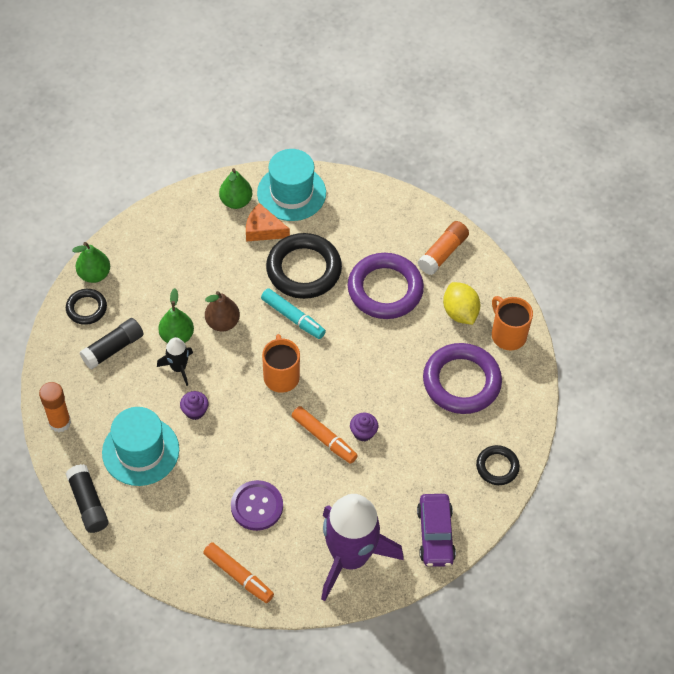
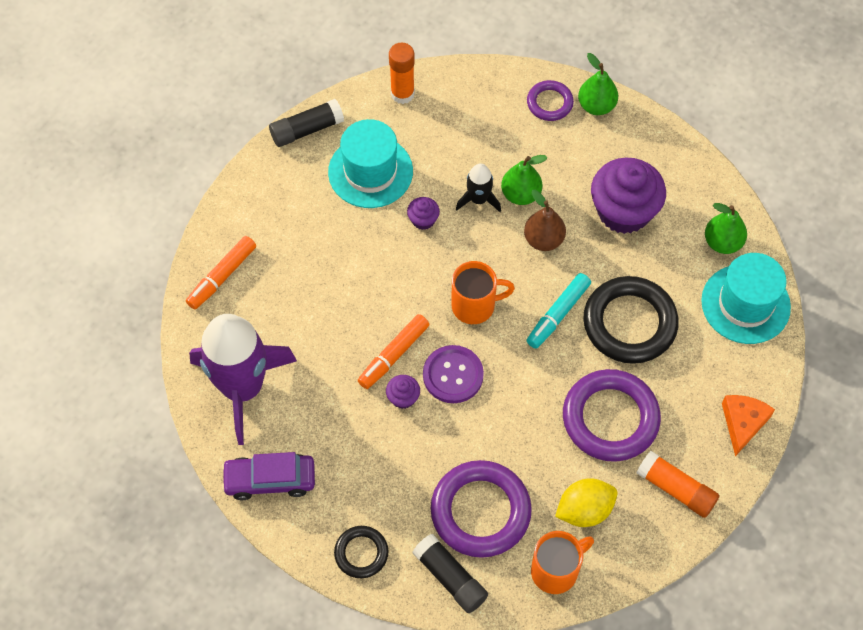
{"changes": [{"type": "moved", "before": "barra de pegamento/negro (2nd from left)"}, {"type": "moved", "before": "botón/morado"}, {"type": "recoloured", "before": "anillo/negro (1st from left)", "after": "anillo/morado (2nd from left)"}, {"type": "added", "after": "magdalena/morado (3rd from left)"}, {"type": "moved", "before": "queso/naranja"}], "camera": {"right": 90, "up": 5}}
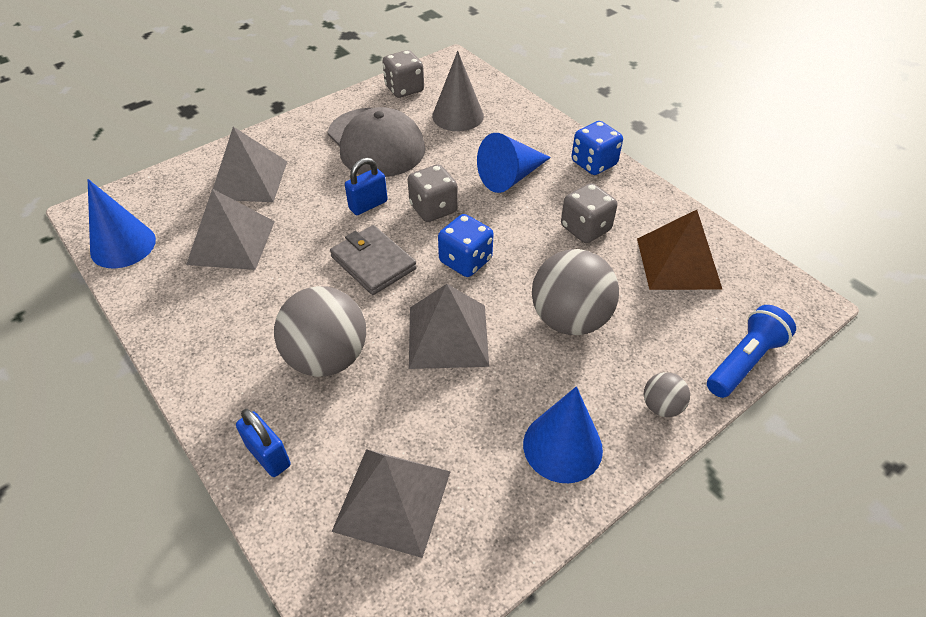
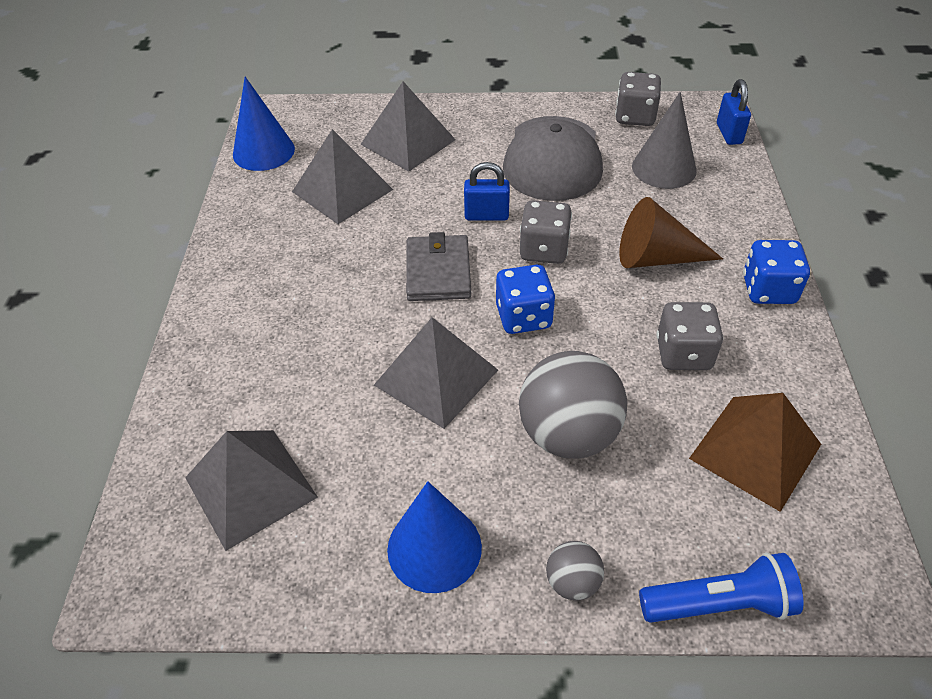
{"changes": [{"type": "recoloured", "before": "cono/azul (2nd from left)", "after": "cono/marrón"}, {"type": "moved", "before": "candado/azul (1st from left in the first image)", "after": "candado/azul (2nd from left)"}, {"type": "removed", "before": "pelota/gris (1st from left)"}], "camera": {"right": 40, "up": 0}}
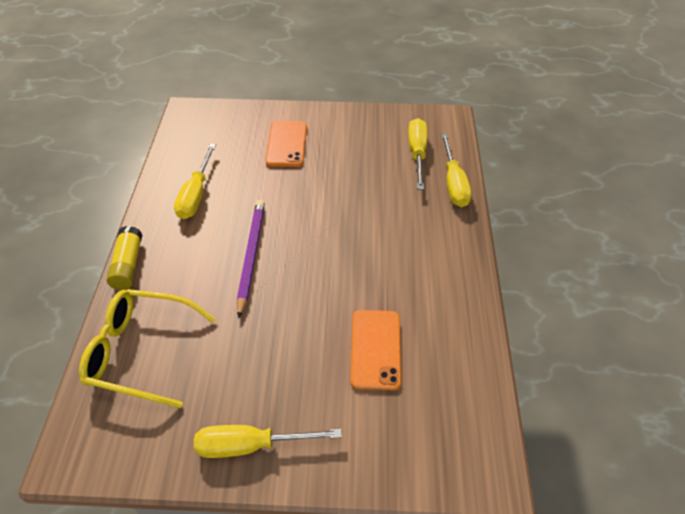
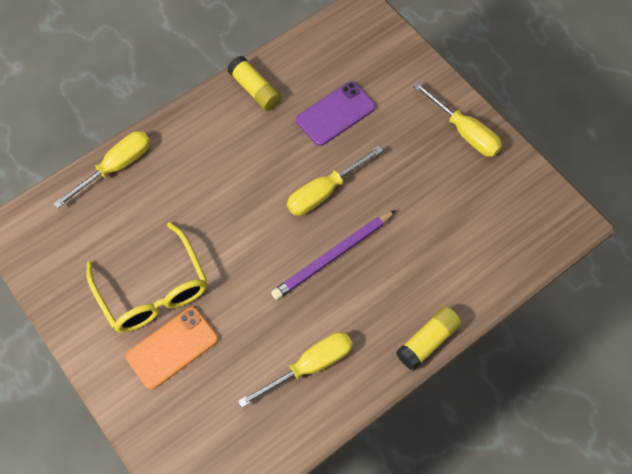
{"changes": [{"type": "moved", "before": "gafas/amarillo"}, {"type": "added", "after": "barra de pegamento/amarillo (1st from left)"}, {"type": "moved", "before": "destornillador/amarillo (3rd from left)"}, {"type": "recoloured", "before": "móvil/naranja (2nd from left)", "after": "móvil/morado"}], "camera": {"right": -130, "up": 15}}
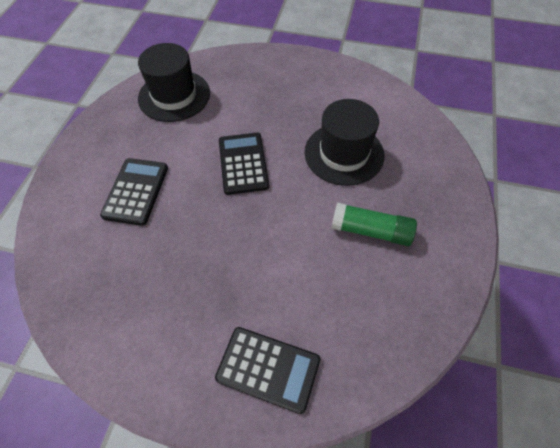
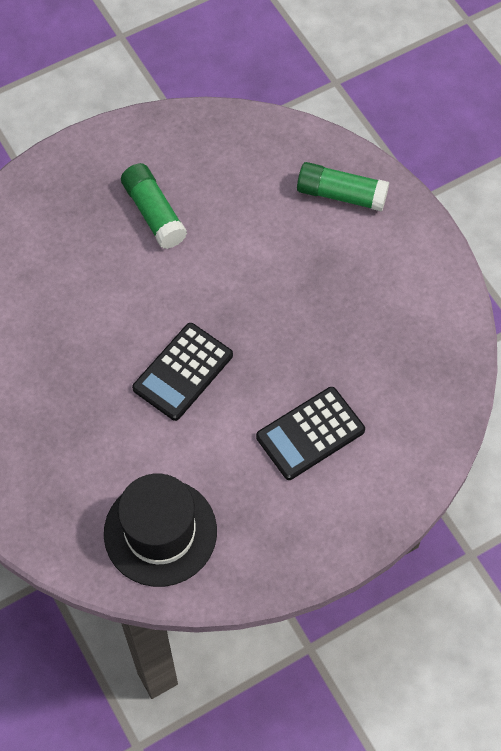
{"changes": [{"type": "replaced", "before": "calculadora/negro (3rd from left)", "after": "barra de pegamento/verde (2nd from left)"}, {"type": "removed", "before": "sombrero/negro (2nd from left)"}], "camera": {"right": -135, "up": 5}}
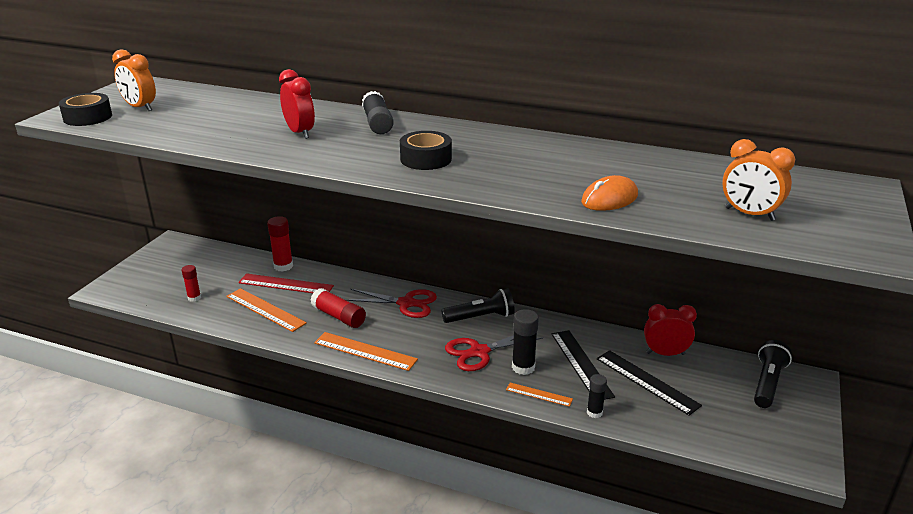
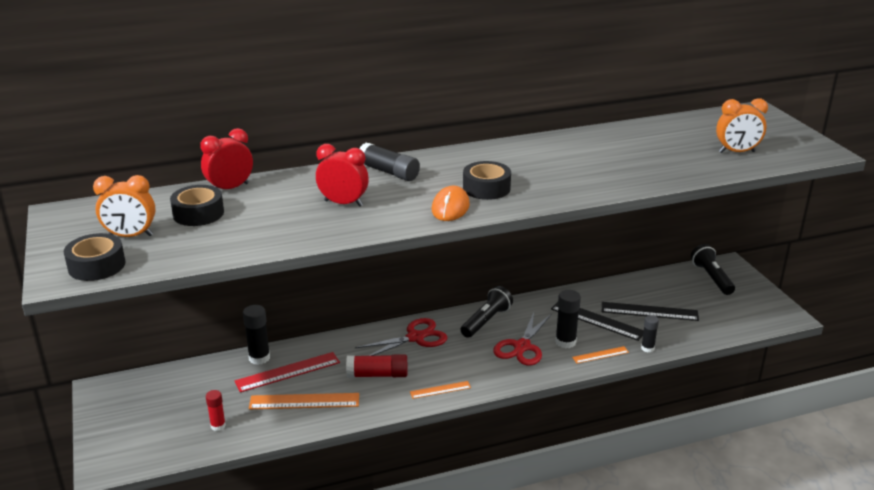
{"changes": [{"type": "added", "after": "cinta adhesiva/negro (2nd from left)"}, {"type": "moved", "before": "despertador/rojo (2nd from left in the first image)", "after": "despertador/rojo (1st from left)"}, {"type": "recoloured", "before": "barra de pegamento/rojo (2nd from left)", "after": "barra de pegamento/negro (1st from left)"}, {"type": "resized", "before": "regla/naranja (2nd from left)", "scale": 0.57}, {"type": "moved", "before": "ratón/naranja"}], "camera": {"right": -40, "up": 0}}
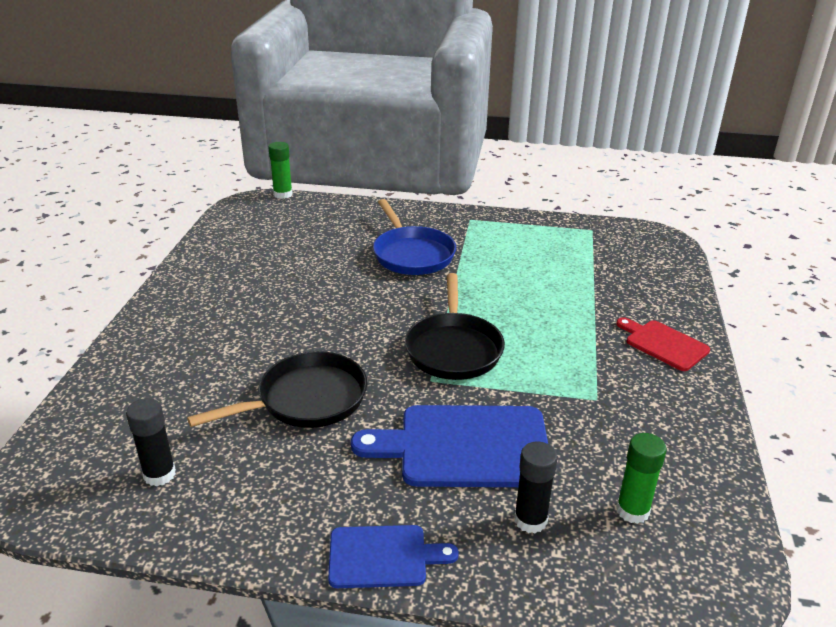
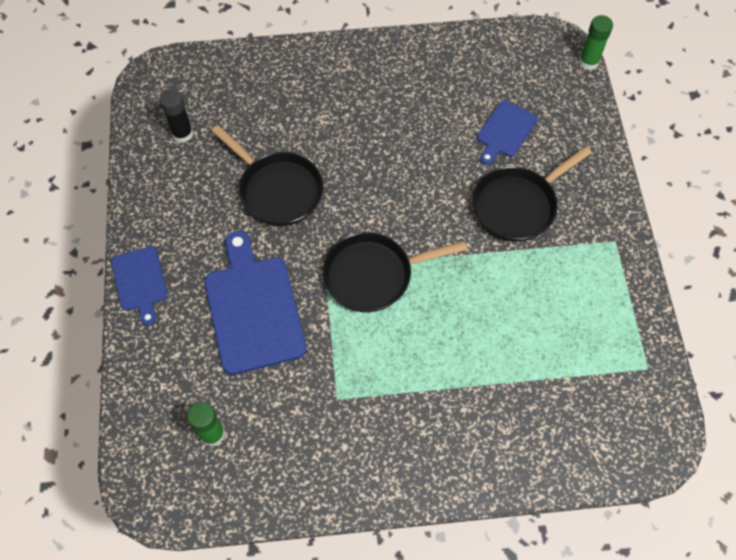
{"changes": [{"type": "recoloured", "before": "sartén/azul", "after": "sartén/negro (3rd from left)"}, {"type": "added", "after": "tabla de cortar/azul (3rd from left)"}, {"type": "removed", "before": "barra de pegamento/negro (2nd from left)"}, {"type": "removed", "before": "tabla de cortar/rojo"}], "camera": {"right": 75, "up": 30}}
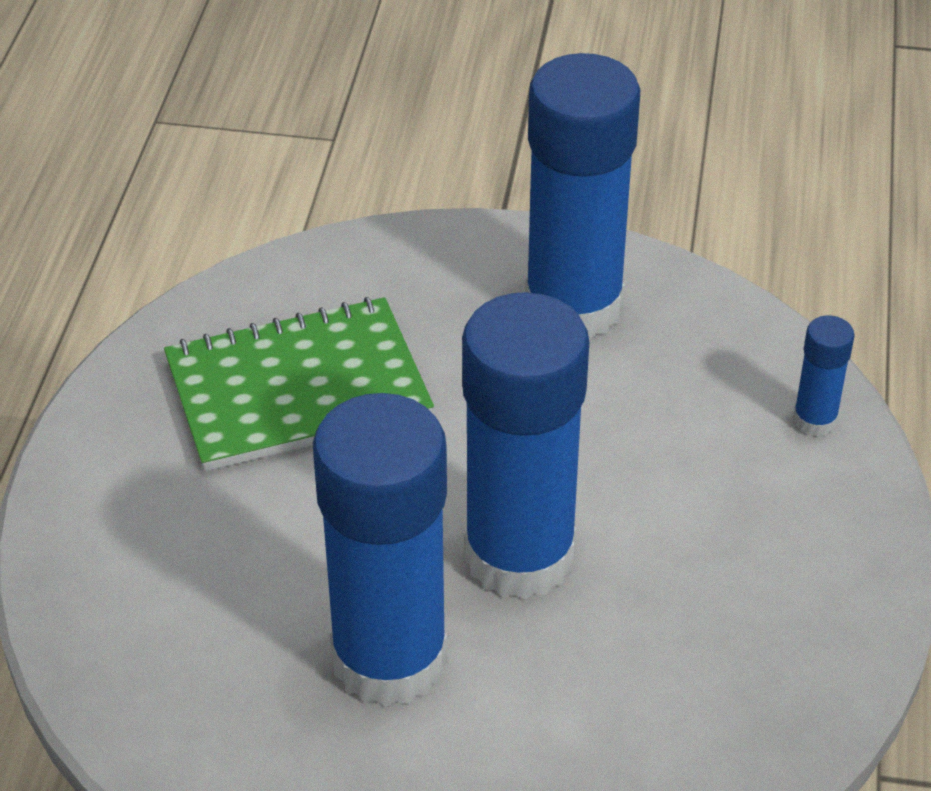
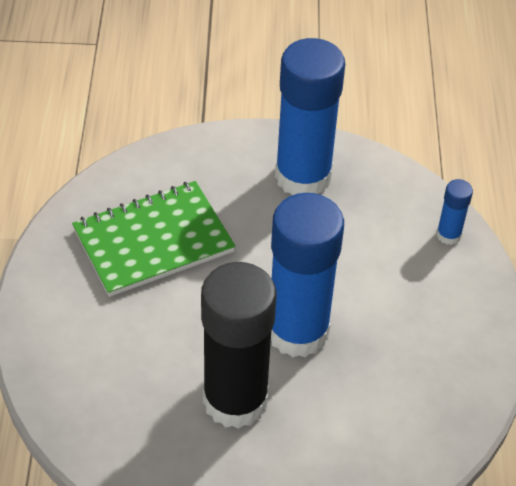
{"changes": [{"type": "recoloured", "before": "barra de pegamento/azul (1st from left)", "after": "barra de pegamento/negro"}], "camera": {"right": -10, "up": 5}}
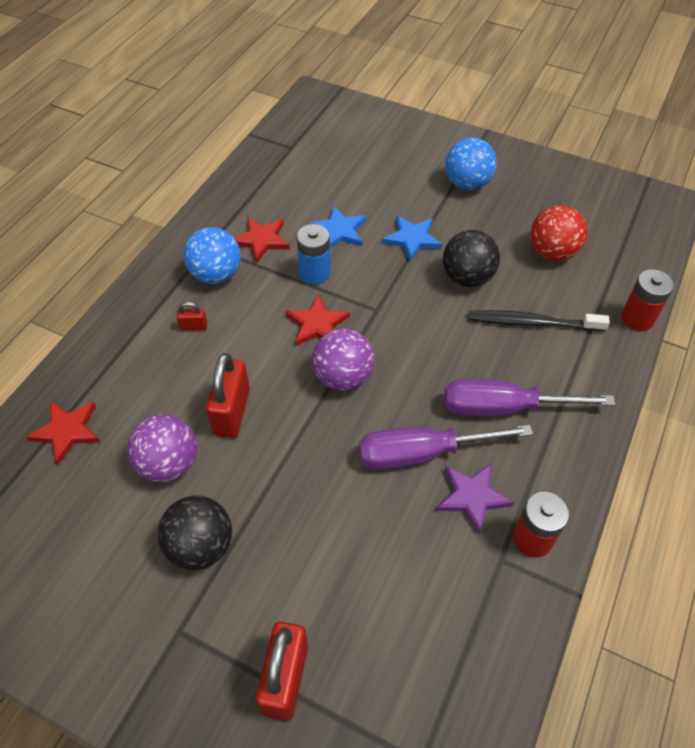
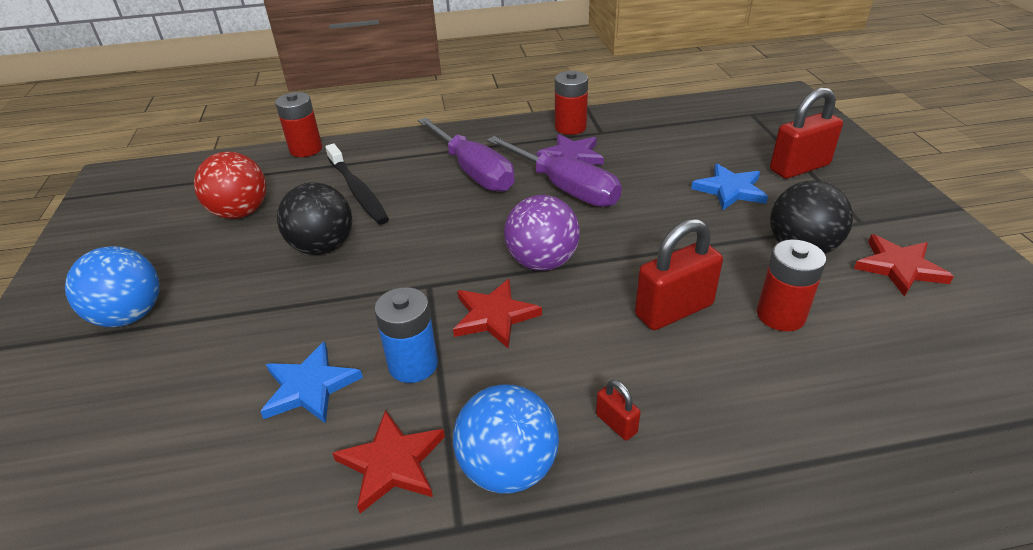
{"changes": [{"type": "moved", "before": "estrella/azul (2nd from left)"}, {"type": "replaced", "before": "pelota/morado (1st from left)", "after": "pila/rojo (3rd from left)"}, {"type": "moved", "before": "estrella/rojo (1st from left in the first image)", "after": "estrella/rojo (3rd from left)"}], "camera": {"right": -125, "up": -15}}
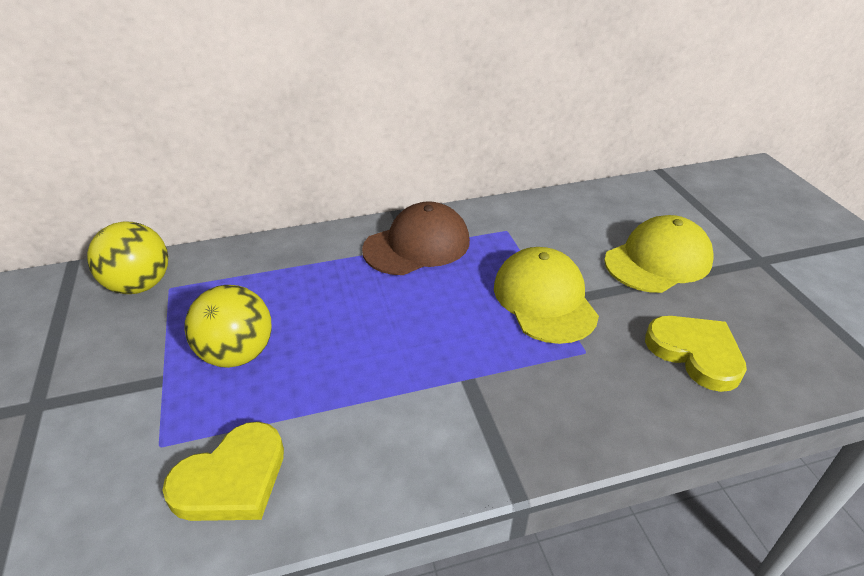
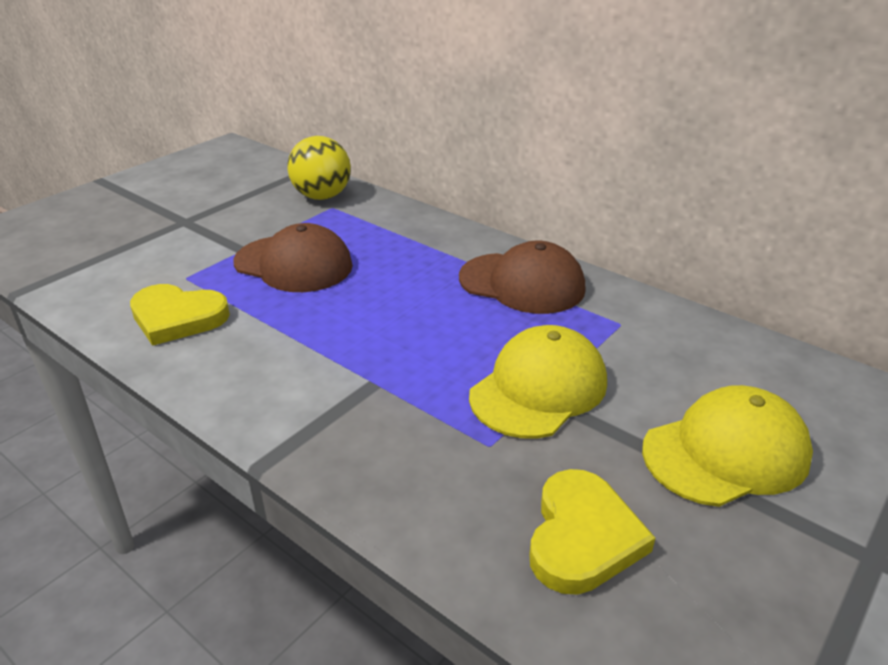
{"changes": [{"type": "replaced", "before": "pelota/amarillo (2nd from left)", "after": "gorra/marrón (1st from left)"}, {"type": "turned", "before": "gorra/amarillo (2nd from left)", "turn": -45}], "camera": {"right": 55, "up": -5}}
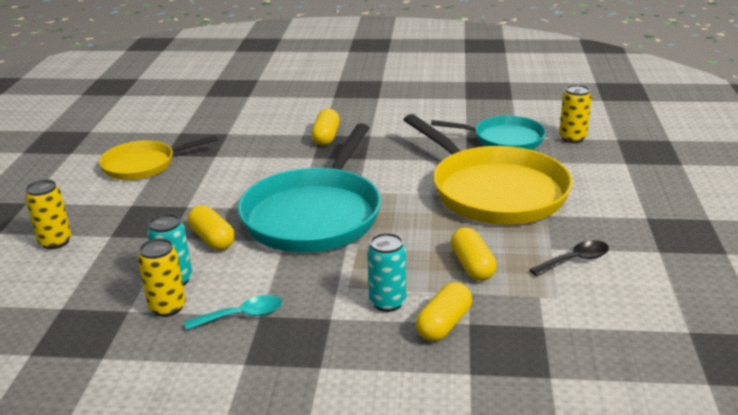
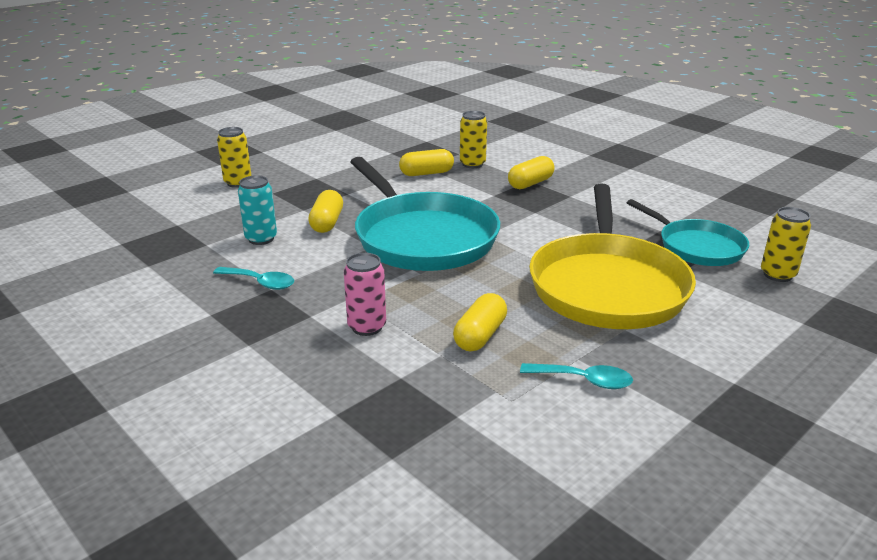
{"changes": [{"type": "recoloured", "before": "lata/turquesa (2nd from left)", "after": "lata/rosa"}, {"type": "turned", "before": "sartén/turquesa (1st from left)", "turn": -90}, {"type": "moved", "before": "cápsula/amarillo (3rd from left in the first image)", "after": "cápsula/amarillo (2nd from left)"}, {"type": "moved", "before": "lata/amarillo (2nd from left)"}, {"type": "recoloured", "before": "cuchara/negro", "after": "cuchara/turquesa (2nd from left)"}, {"type": "removed", "before": "sartén/amarillo (1st from left)"}], "camera": {"right": 40, "up": 0}}
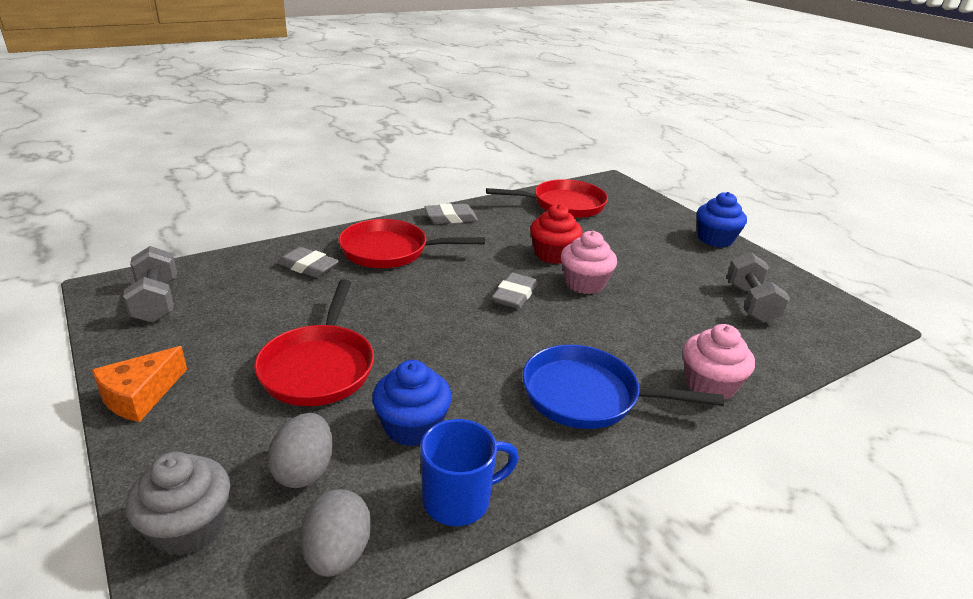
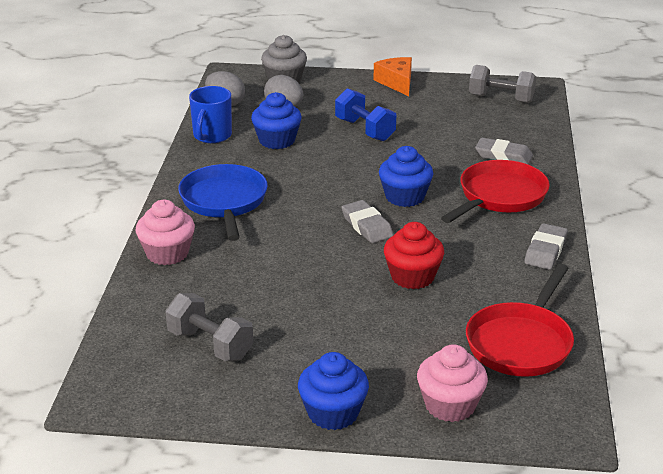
{"changes": [{"type": "turned", "before": "sartén/azul", "turn": -60}, {"type": "replaced", "before": "sartén/rojo (1st from left)", "after": "mancuerna/azul"}, {"type": "added", "after": "magdalena/azul (3rd from left)"}, {"type": "moved", "before": "magdalena/rosa (1st from left in the first image)", "after": "magdalena/rosa (2nd from left)"}, {"type": "turned", "before": "goma de borrar/gris (1st from left in the first image)", "turn": 45}], "camera": {"right": 130, "up": 0}}
